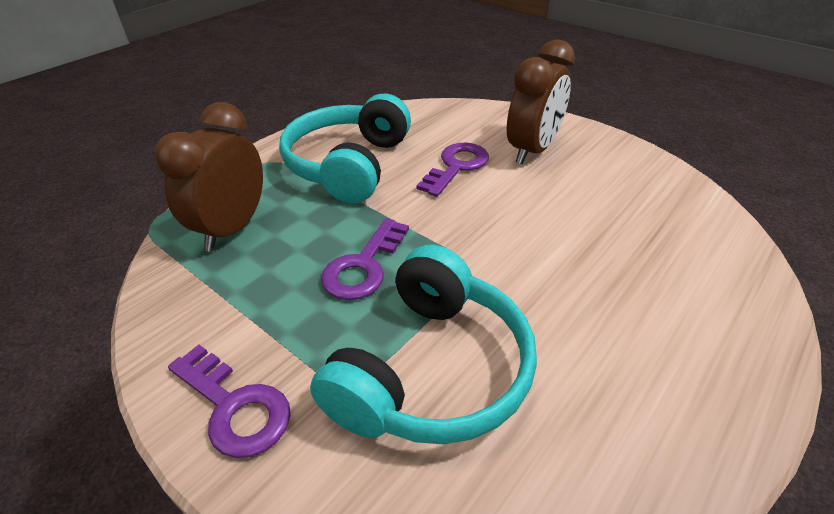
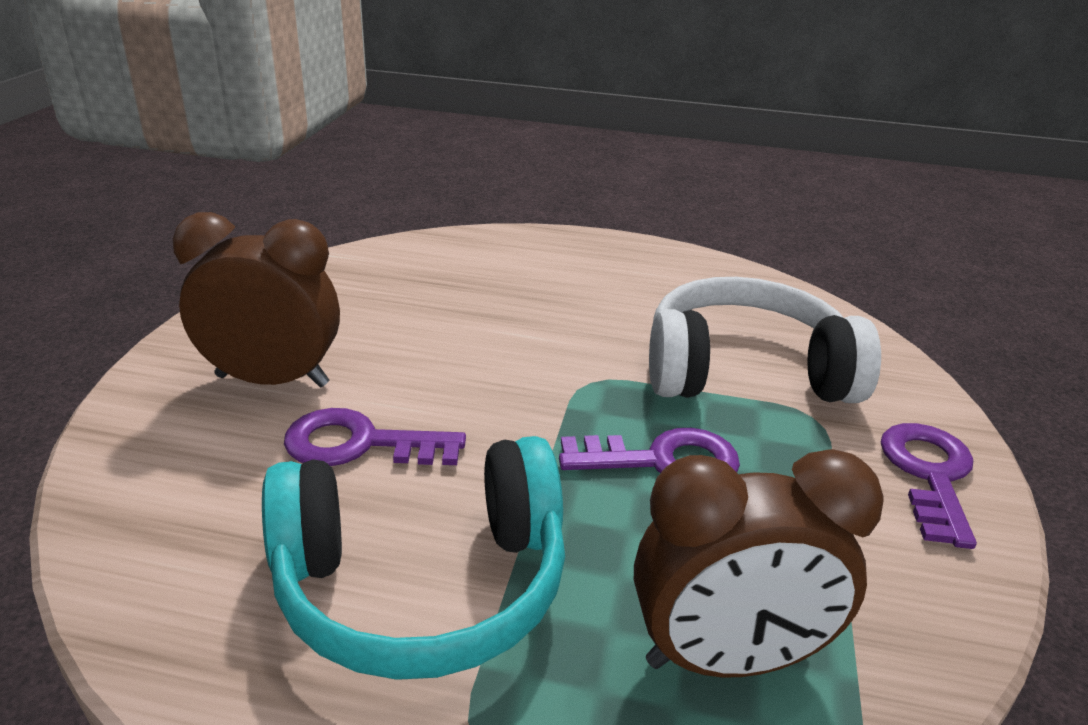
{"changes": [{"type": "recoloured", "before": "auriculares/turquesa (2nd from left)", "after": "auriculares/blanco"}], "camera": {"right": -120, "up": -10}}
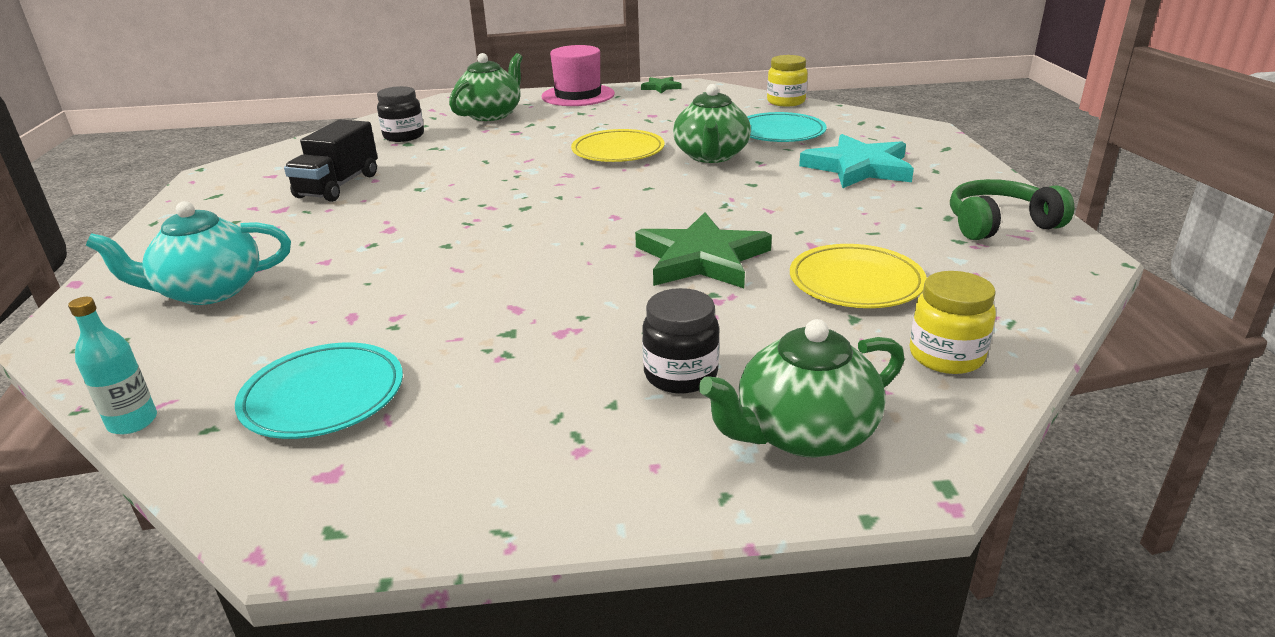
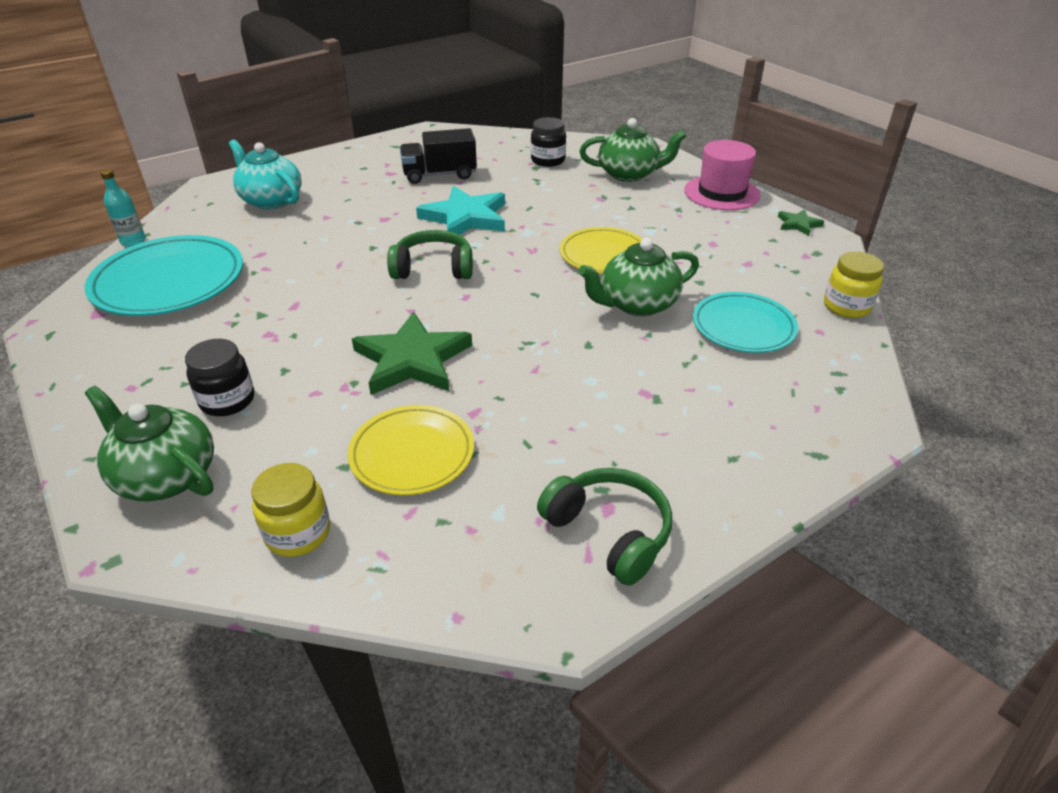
{"changes": [{"type": "resized", "before": "plato/turquesa (1st from left)", "scale": 1.56}, {"type": "added", "after": "auriculares/verde (1st from left)"}, {"type": "moved", "before": "estrella/turquesa"}], "camera": {"right": 60, "up": 10}}
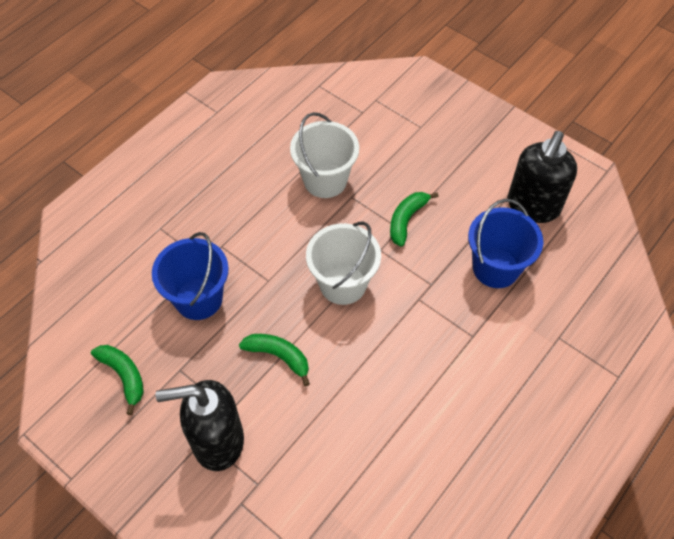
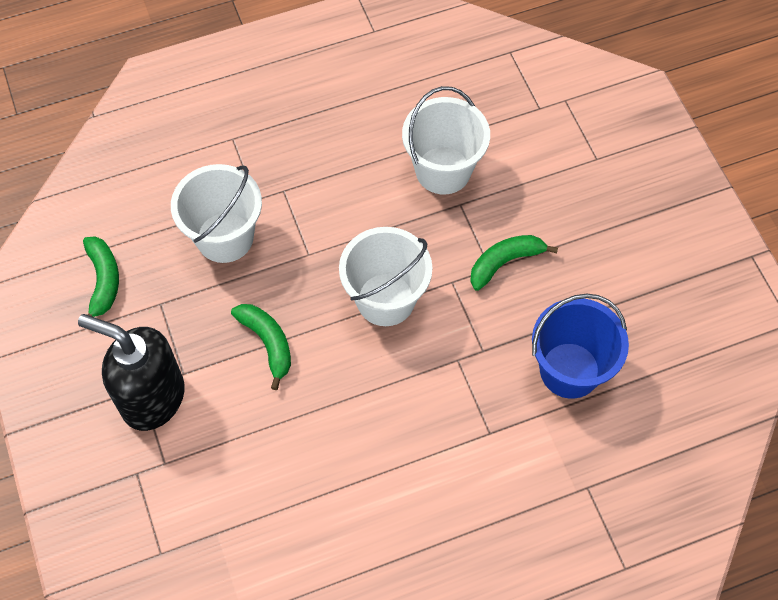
{"changes": [{"type": "recoloured", "before": "balde/azul (1st from left)", "after": "balde/blanco (1st from left)"}, {"type": "removed", "before": "dispensador de jabón/negro (2nd from left)"}], "camera": {"right": 30, "up": 5}}
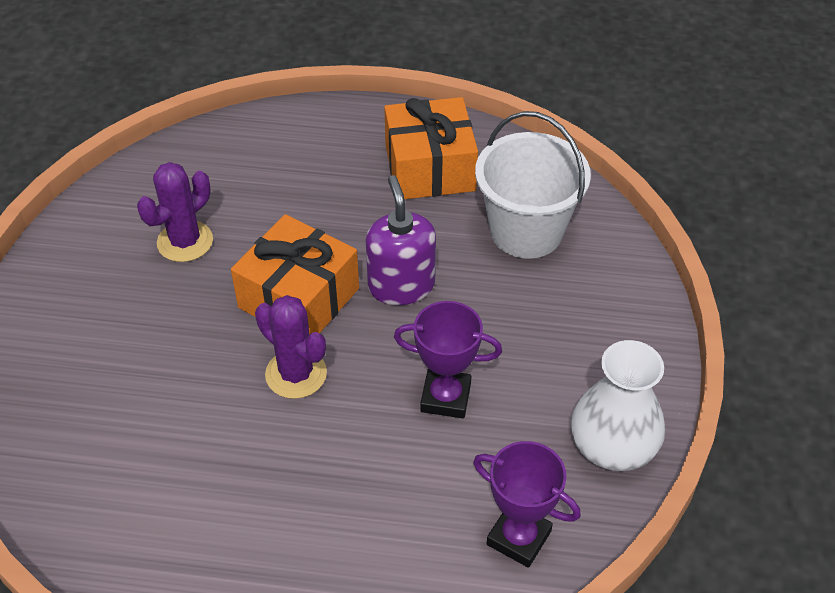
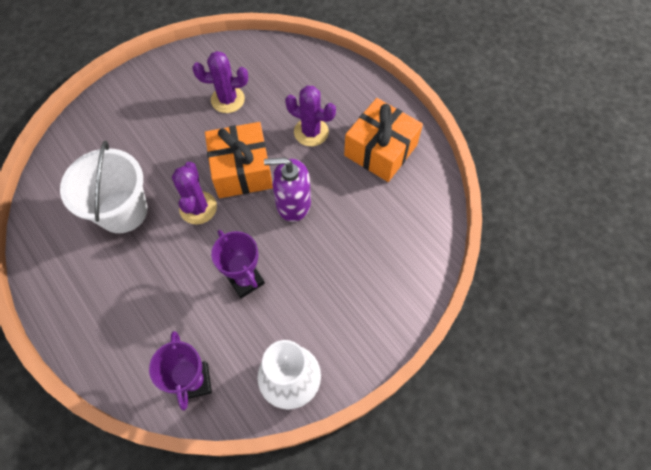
{"changes": [{"type": "moved", "before": "balde/blanco"}, {"type": "turned", "before": "dispensador de jabón/morado", "turn": -120}, {"type": "added", "after": "cactus/morado (3rd from left)"}], "camera": {"right": 45, "up": 15}}
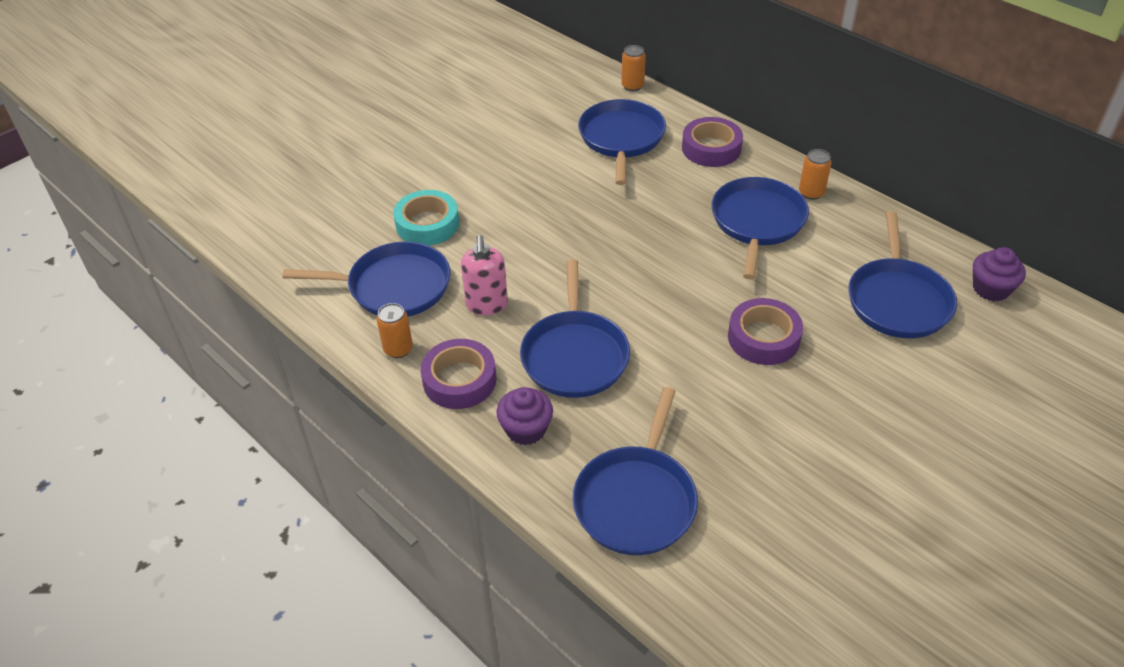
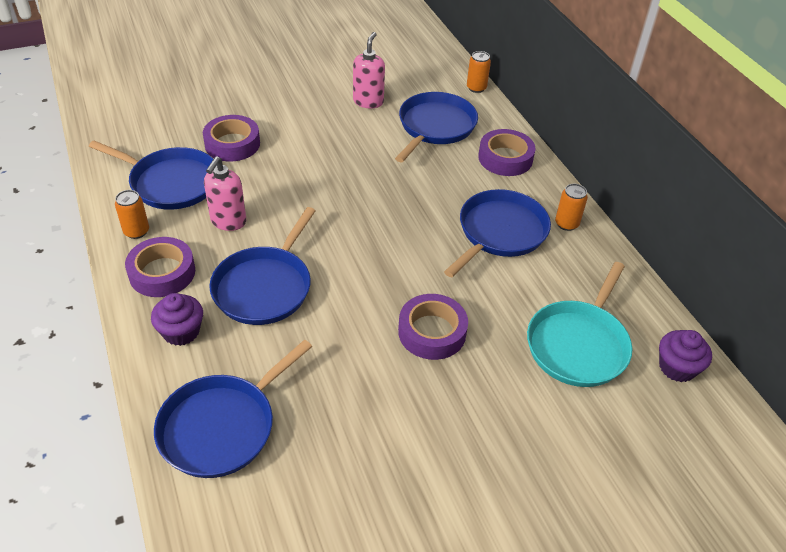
{"changes": [{"type": "recoloured", "before": "cinta adhesiva/turquesa", "after": "cinta adhesiva/morado (2nd from left)"}, {"type": "added", "after": "dispensador de jabón/rosa (2nd from left)"}, {"type": "recoloured", "before": "sartén/azul (6th from left)", "after": "sartén/turquesa"}], "camera": {"right": 20, "up": 0}}
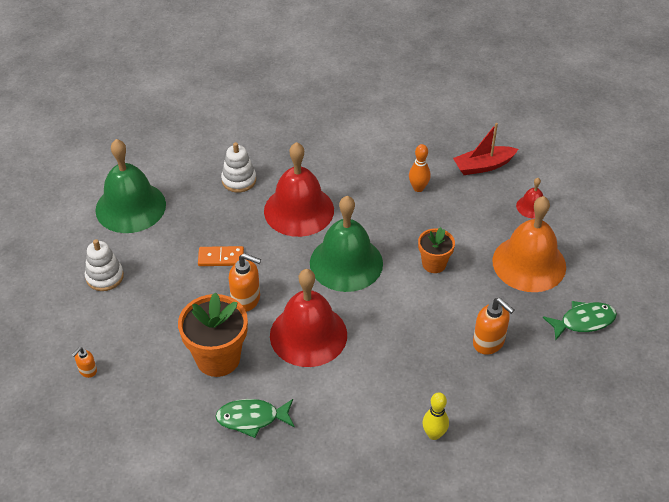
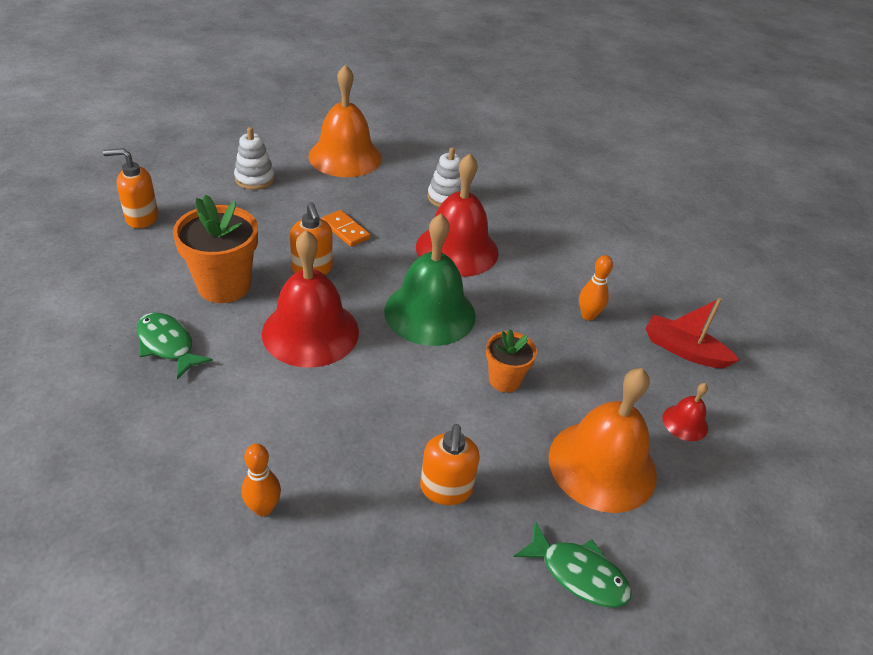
{"changes": [{"type": "resized", "before": "dispensador de jabón/naranja (1st from left)", "scale": 1.82}, {"type": "recoloured", "before": "bolo/amarillo", "after": "bolo/naranja (1st from left)"}, {"type": "recoloured", "before": "campana/verde (1st from left)", "after": "campana/naranja (1st from left)"}], "camera": {"right": 45, "up": -5}}
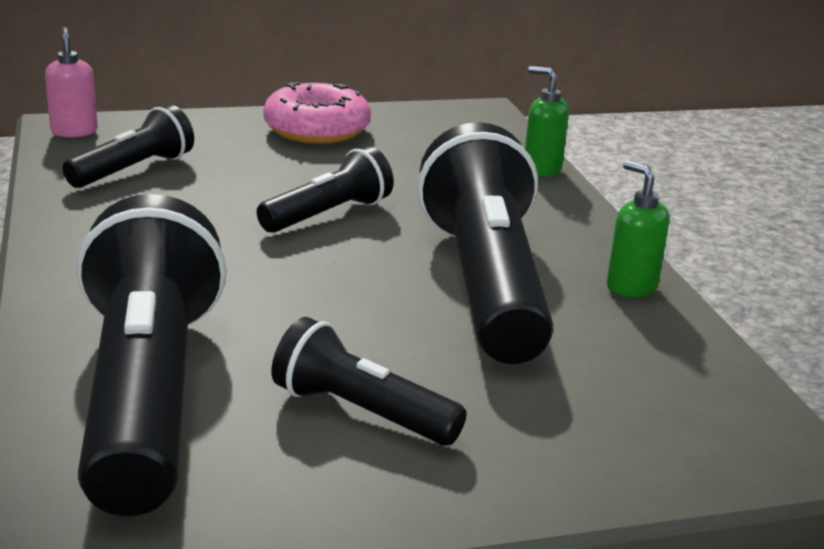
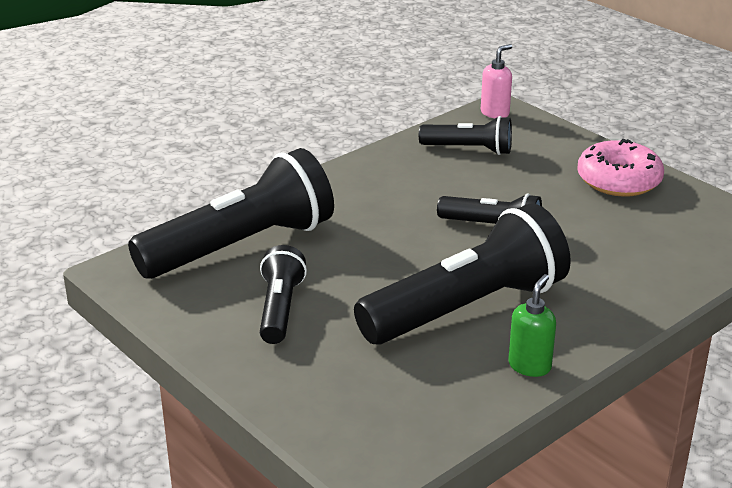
{"changes": [{"type": "removed", "before": "dispensador de jabón/verde (1st from left)"}], "camera": {"right": 65, "up": 5}}
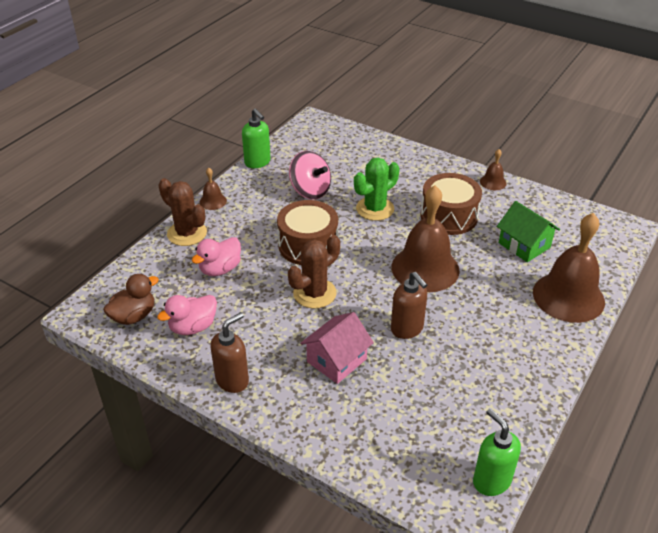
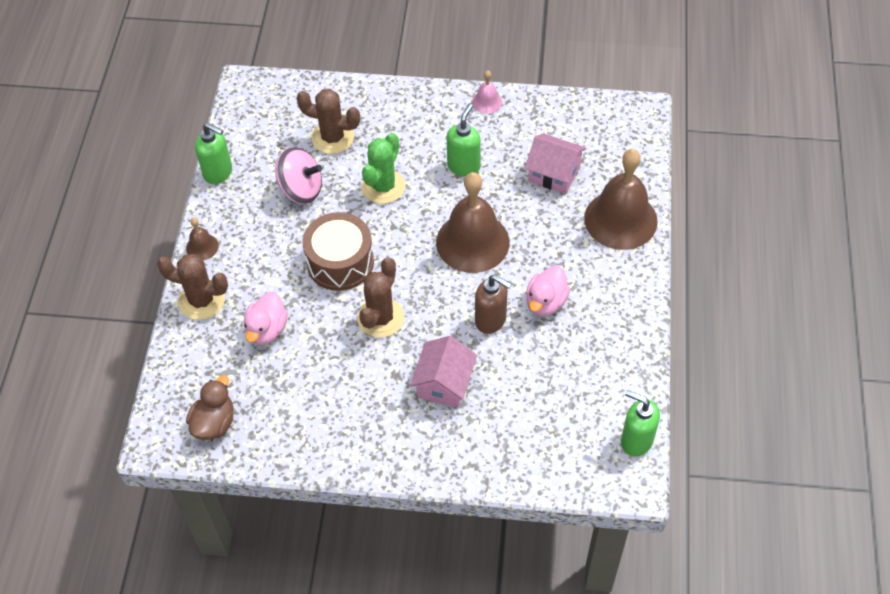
{"changes": [{"type": "added", "after": "cactus/marrón (2nd from left)"}, {"type": "replaced", "before": "tambor/marrón (2nd from left)", "after": "dispensador de jabón/verde (2nd from left)"}, {"type": "recoloured", "before": "campana/marrón (3rd from left)", "after": "campana/rosa"}, {"type": "recoloured", "before": "casa/verde", "after": "casa/rosa (2nd from left)"}, {"type": "moved", "before": "pato/rosa (1st from left in the first image)", "after": "pato/rosa (2nd from left)"}, {"type": "removed", "before": "dispensador de jabón/marrón (1st from left)"}], "camera": {"right": -25, "up": 15}}
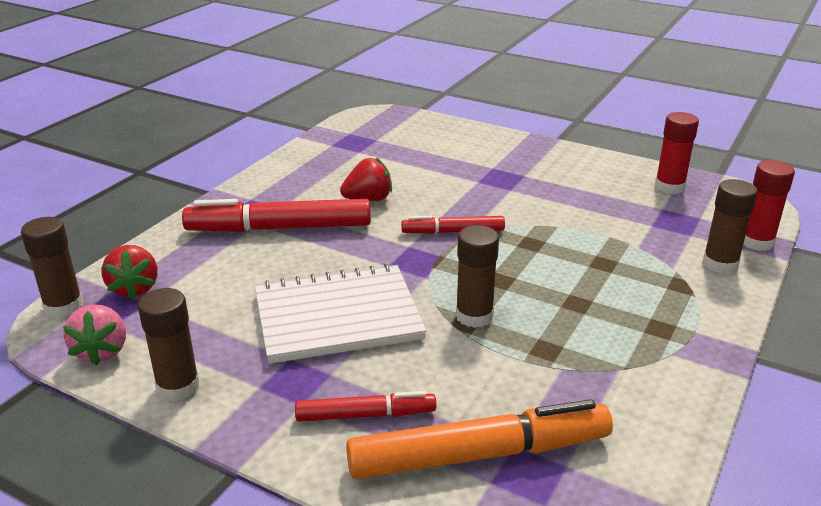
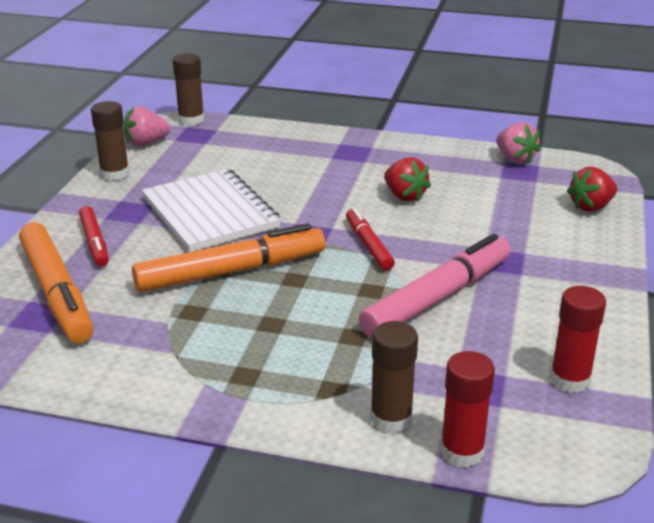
{"changes": [{"type": "replaced", "before": "barra de pegamento/marrón (3rd from left)", "after": "rotulador/naranja (2nd from left)"}, {"type": "added", "after": "rotulador/rosa"}, {"type": "added", "after": "fresa/rosa (2nd from left)"}, {"type": "moved", "before": "fresa/rojo (1st from left in the first image)", "after": "fresa/rojo (2nd from left)"}, {"type": "removed", "before": "rotulador/rojo (1st from left)"}], "camera": {"right": 75, "up": 0}}
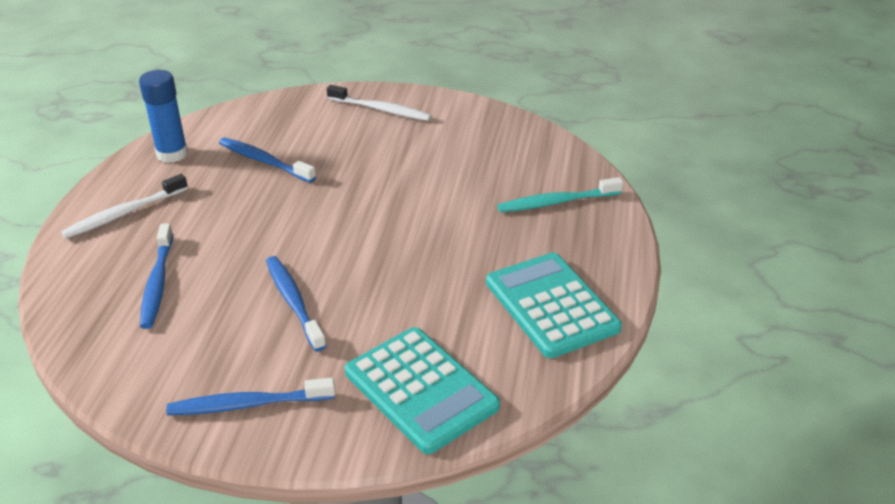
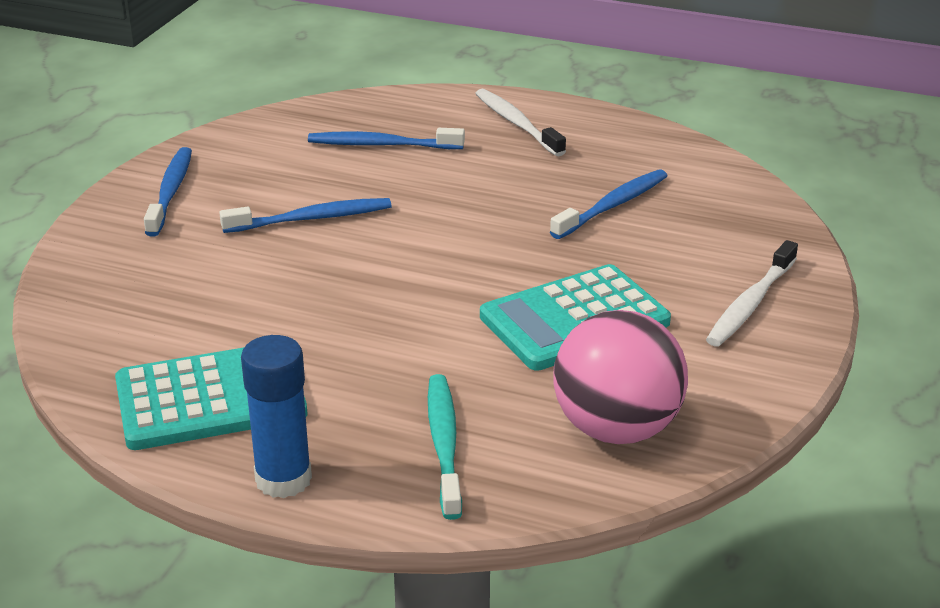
{"changes": [{"type": "moved", "before": "barra de pegamento/azul"}, {"type": "moved", "before": "calculadora/turquesa (1st from left in the first image)", "after": "calculadora/turquesa (2nd from left)"}, {"type": "added", "after": "pelota/rosa"}], "camera": {"right": 100, "up": -5}}
